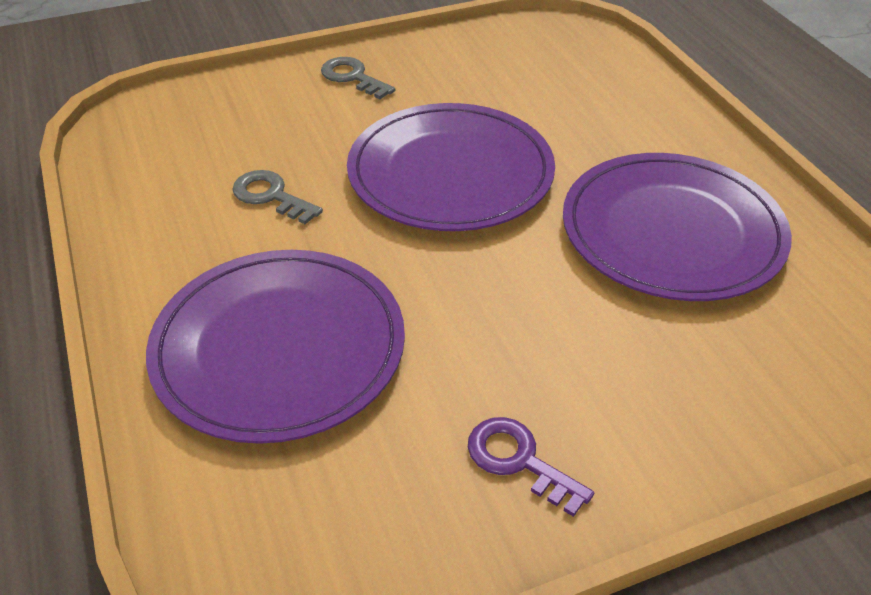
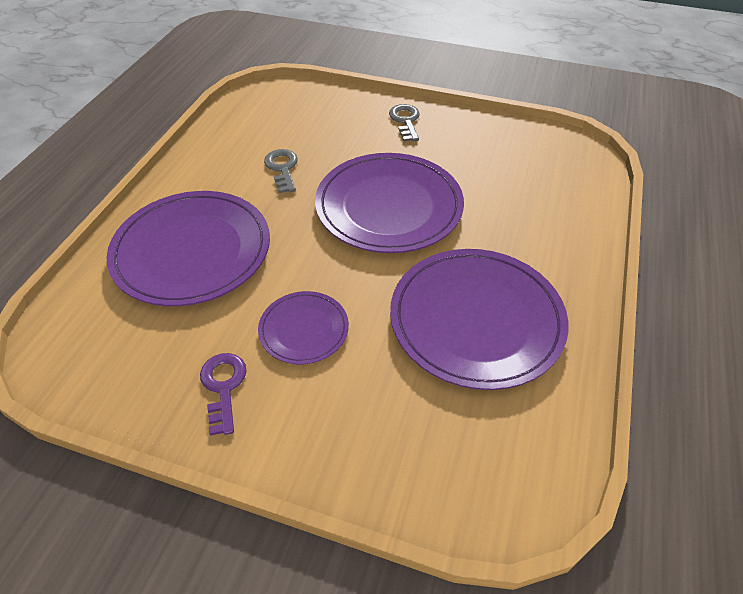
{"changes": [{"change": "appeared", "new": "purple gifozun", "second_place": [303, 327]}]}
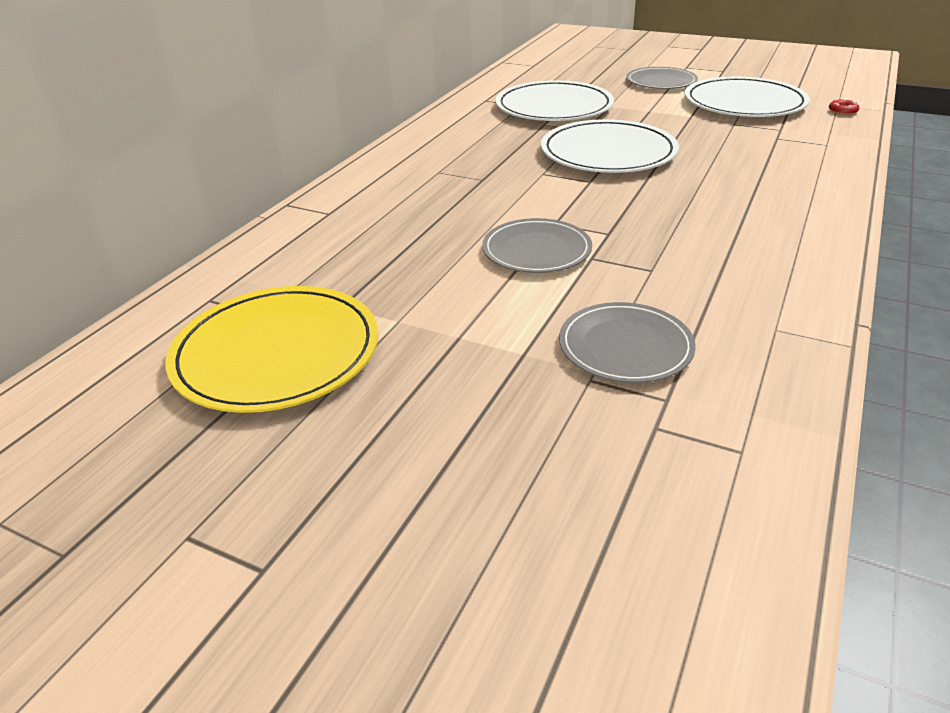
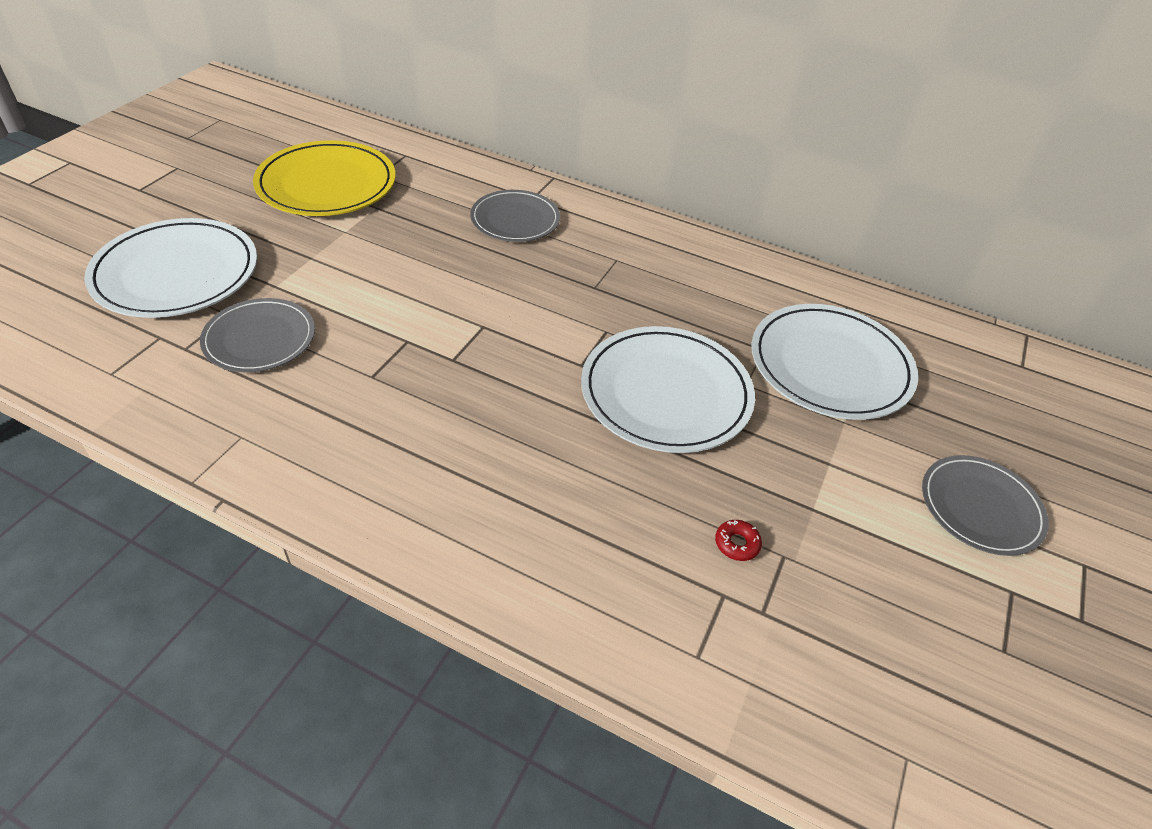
{"changes": [{"change": "relocated", "old": "grey gifozun", "first_place": [537, 245], "second_place": [515, 216]}, {"change": "relocated", "old": "white gifozun", "first_place": [747, 97], "second_place": [170, 268]}, {"change": "relocated", "old": "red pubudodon", "first_place": [844, 107], "second_place": [738, 540]}]}
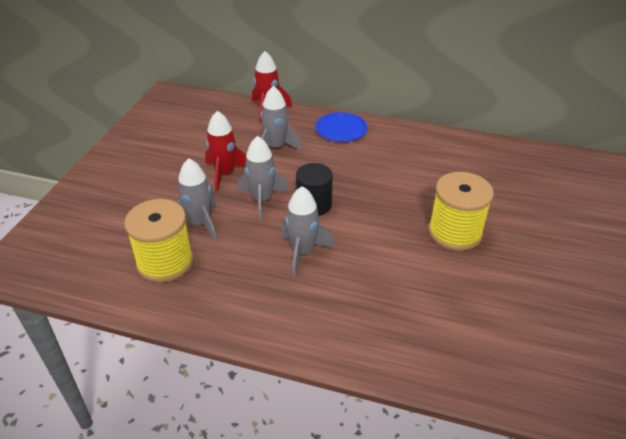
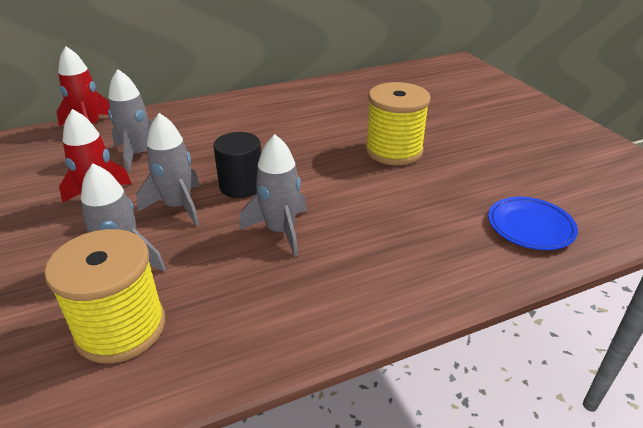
{"changes": [{"change": "relocated", "old": "blue gifozun", "first_place": [341, 127], "second_place": [533, 223]}]}
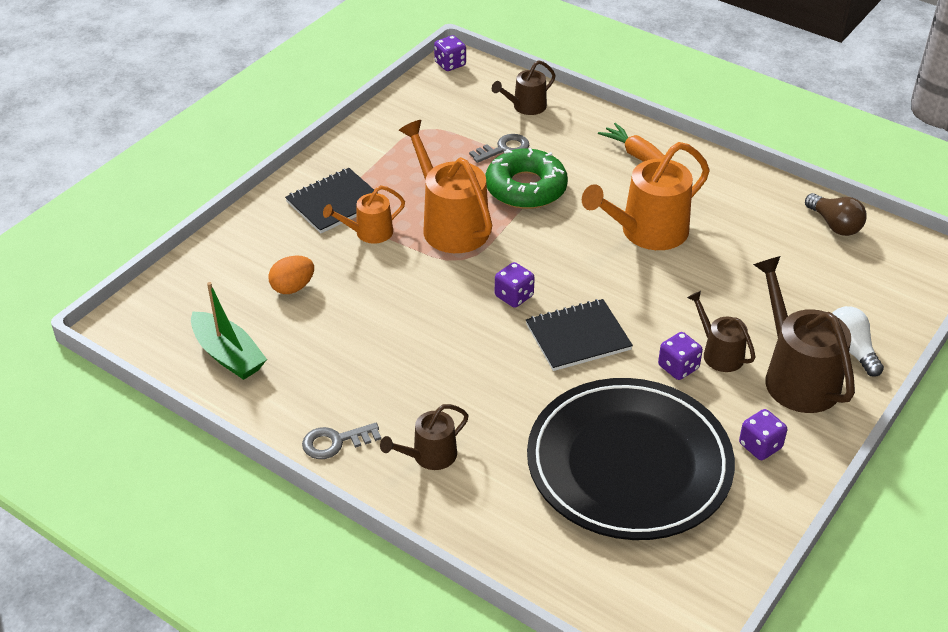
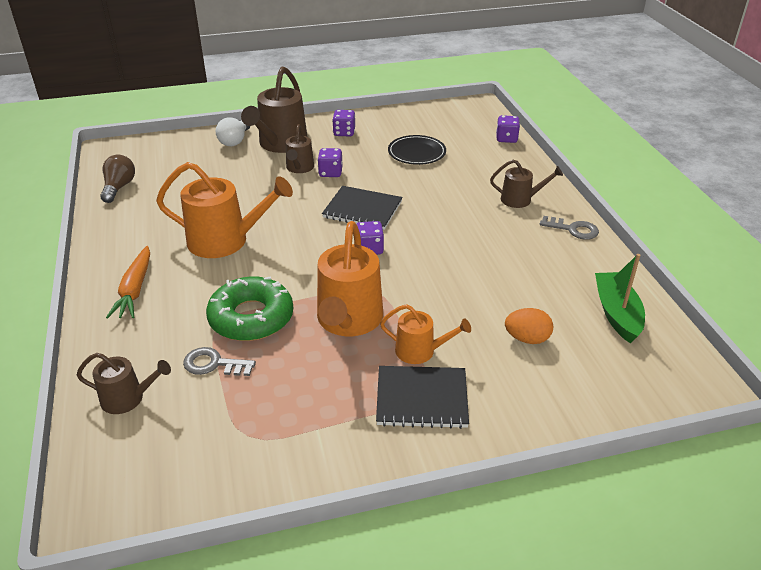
{"changes": [{"change": "relocated", "old": "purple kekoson", "first_place": [450, 53], "second_place": [508, 129]}, {"change": "size", "old": "black gifozun", "first_place": [631, 459], "second_place": [417, 150], "factor": 0.45}]}
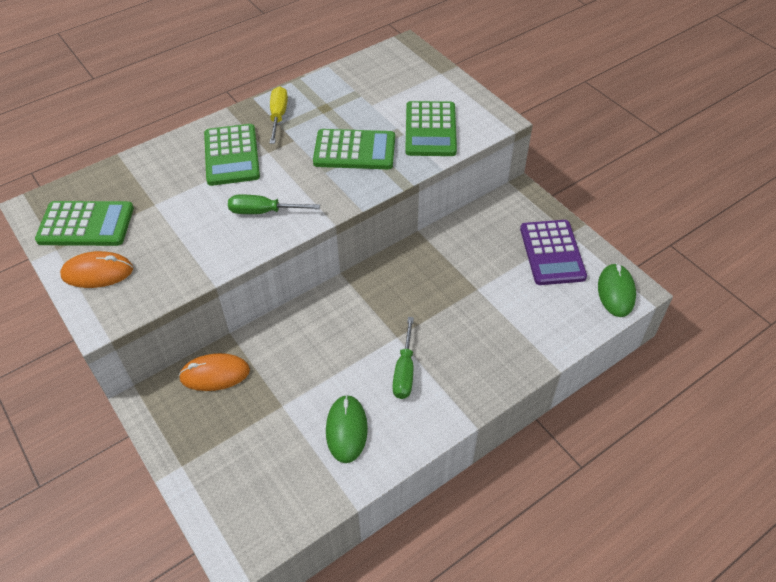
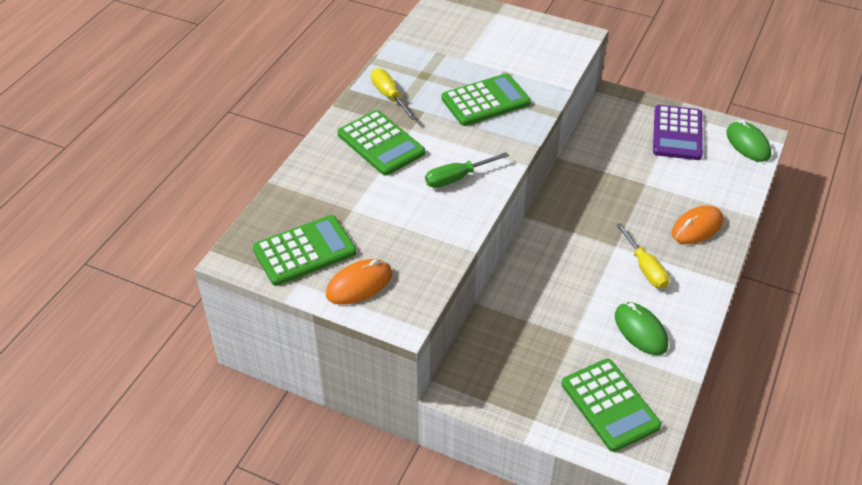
{"changes": [{"change": "relocated", "old": "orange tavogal", "first_place": [214, 372], "second_place": [697, 225]}, {"change": "relocated", "old": "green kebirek", "first_place": [431, 128], "second_place": [611, 405]}, {"change": "colour", "old": "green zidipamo", "new": "yellow zidipamo", "first_place": [403, 358], "second_place": [642, 256]}, {"change": "spun", "old": "purple kebirek", "first_place": [553, 252], "second_place": [678, 132], "degrees": 45}]}
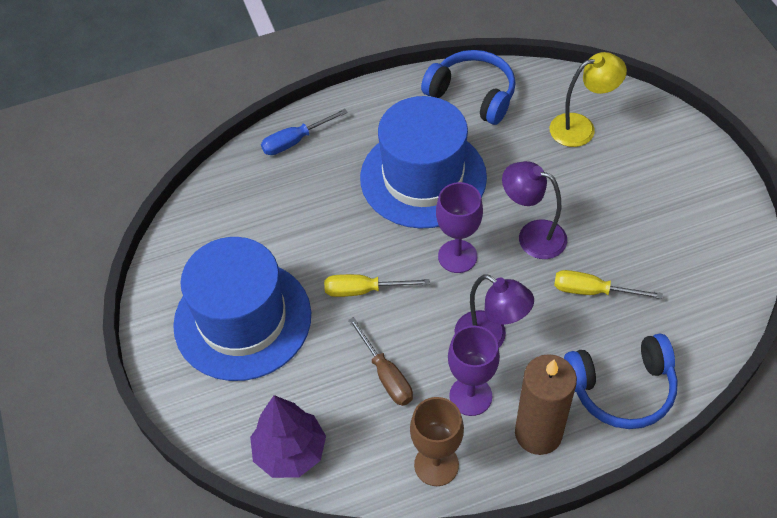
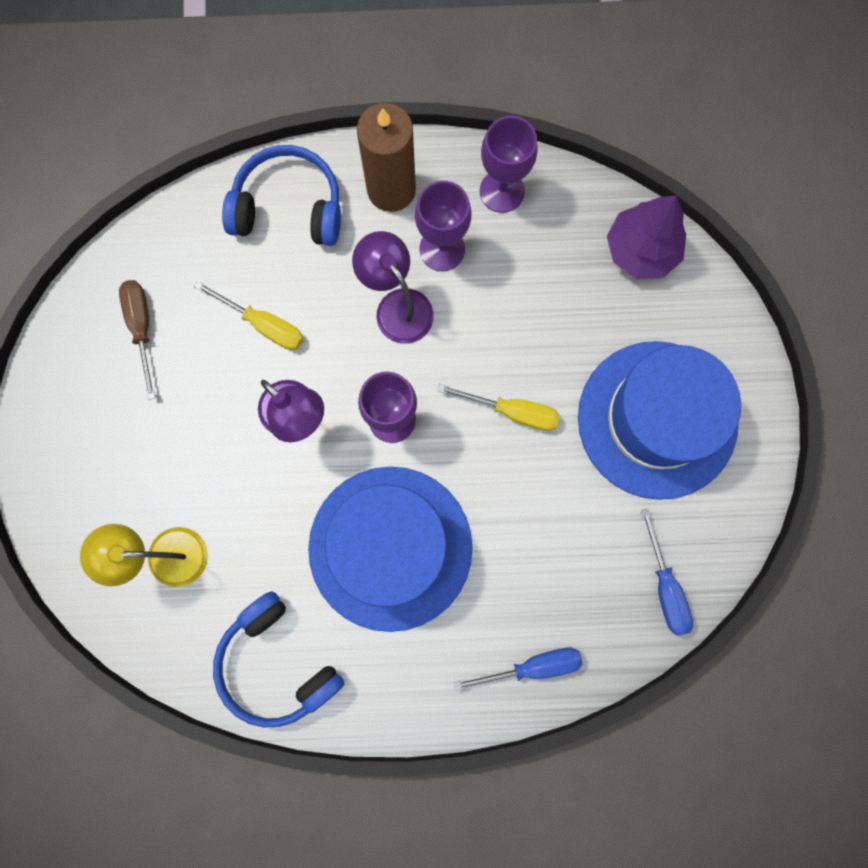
{"changes": [{"change": "appeared", "new": "blue zidipamo", "second_place": [667, 572]}, {"change": "relocated", "old": "brown zidipamo", "first_place": [380, 361], "second_place": [137, 340]}, {"change": "colour", "old": "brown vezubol", "new": "purple vezubol", "first_place": [437, 441], "second_place": [509, 164]}]}
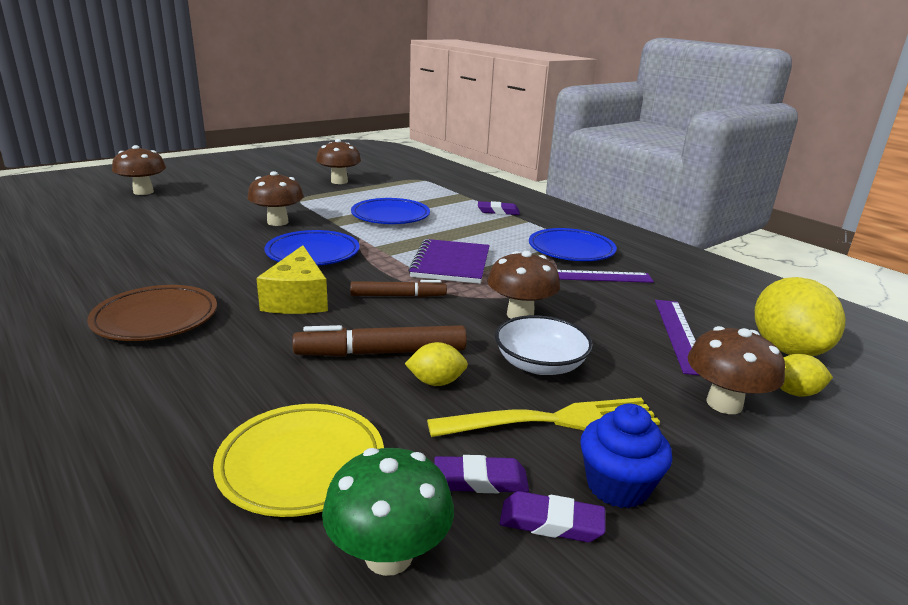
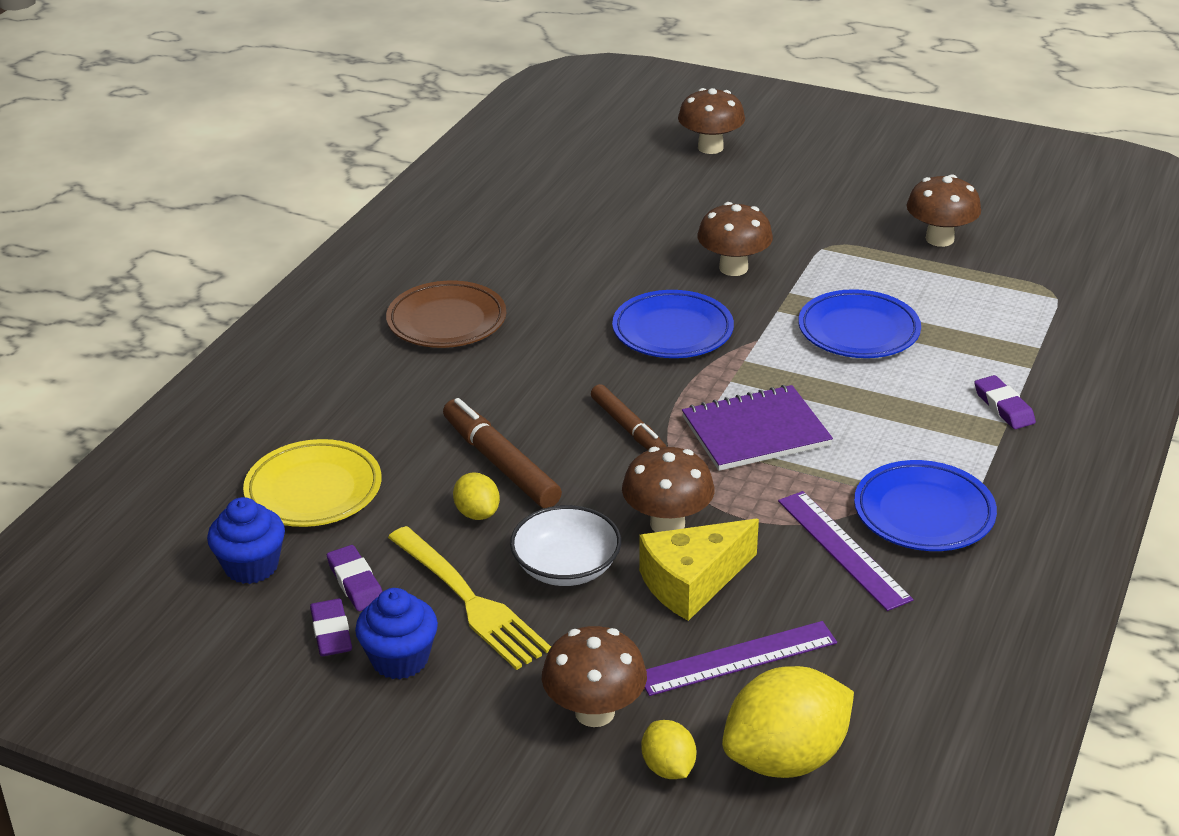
{"changes": [{"change": "relocated", "old": "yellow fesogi", "first_place": [292, 279], "second_place": [699, 569]}, {"change": "exchanged", "old": "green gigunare", "new": "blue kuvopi", "first_place": [388, 512], "second_place": [246, 540]}]}
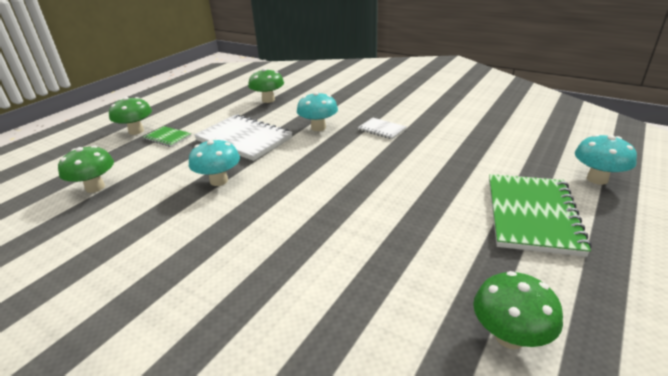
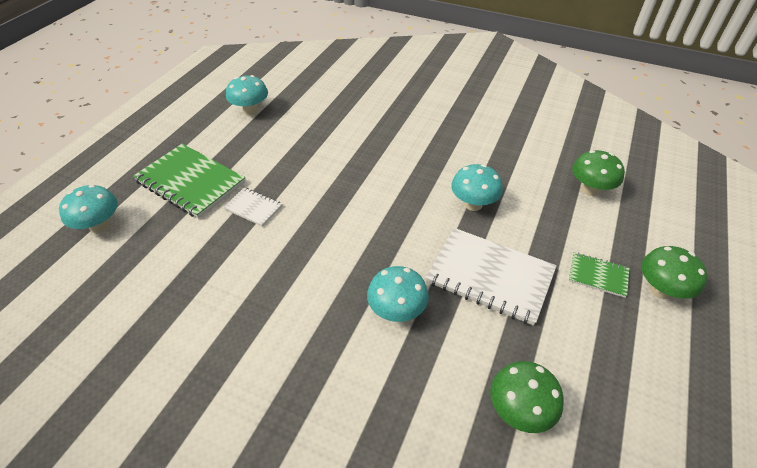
{"changes": [{"change": "relocated", "old": "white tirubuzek", "first_place": [382, 129], "second_place": [252, 207]}, {"change": "colour", "old": "green gigunare", "new": "turquoise gigunare", "first_place": [518, 310], "second_place": [247, 95]}, {"change": "spun", "old": "green tirubuzek", "first_place": [540, 215], "second_place": [189, 181], "degrees": -60}]}
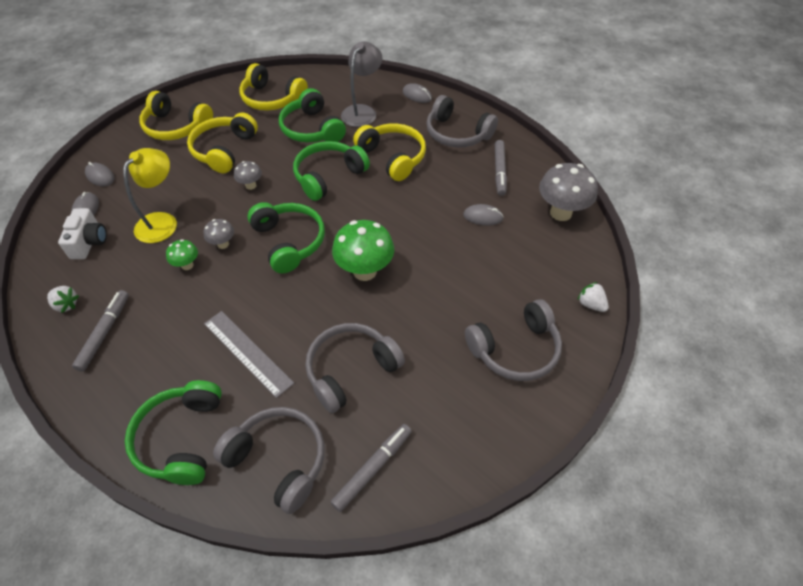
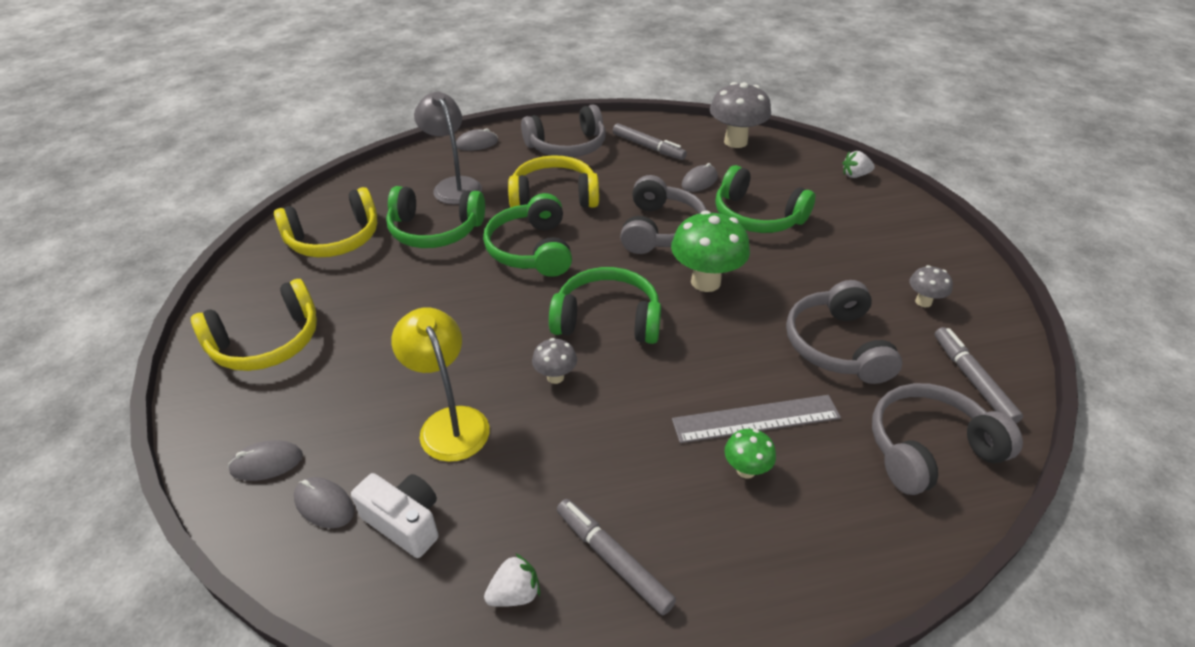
{"changes": [{"change": "missing", "old": "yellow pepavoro", "first_place": [222, 142]}, {"change": "relocated", "old": "green pepavoro", "first_place": [173, 432], "second_place": [765, 199]}, {"change": "relocated", "old": "green gigunare", "first_place": [182, 254], "second_place": [750, 453]}, {"change": "relocated", "old": "grey gigunare", "first_place": [248, 175], "second_place": [931, 286]}, {"change": "relocated", "old": "grey pepavoro", "first_place": [513, 340], "second_place": [663, 214]}]}
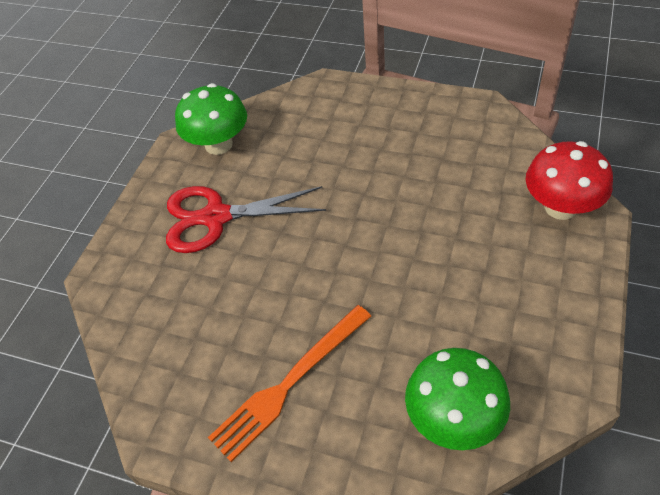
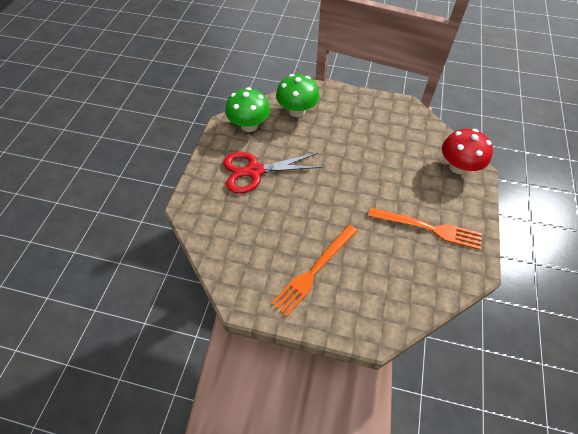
{"changes": [{"change": "appeared", "new": "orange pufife", "second_place": [425, 228]}, {"change": "relocated", "old": "green gigunare", "first_place": [457, 399], "second_place": [297, 95]}]}
